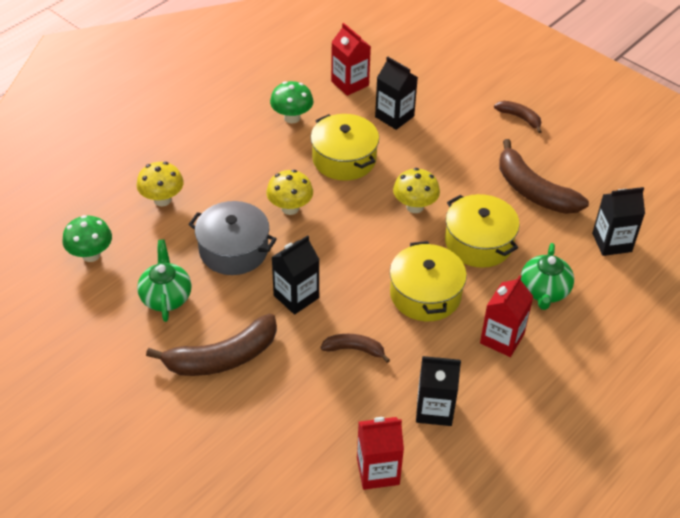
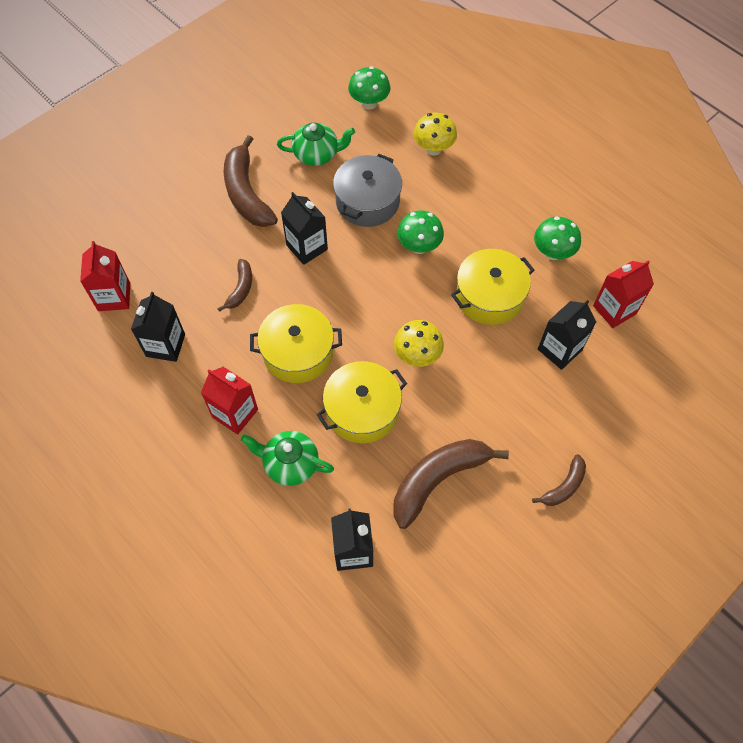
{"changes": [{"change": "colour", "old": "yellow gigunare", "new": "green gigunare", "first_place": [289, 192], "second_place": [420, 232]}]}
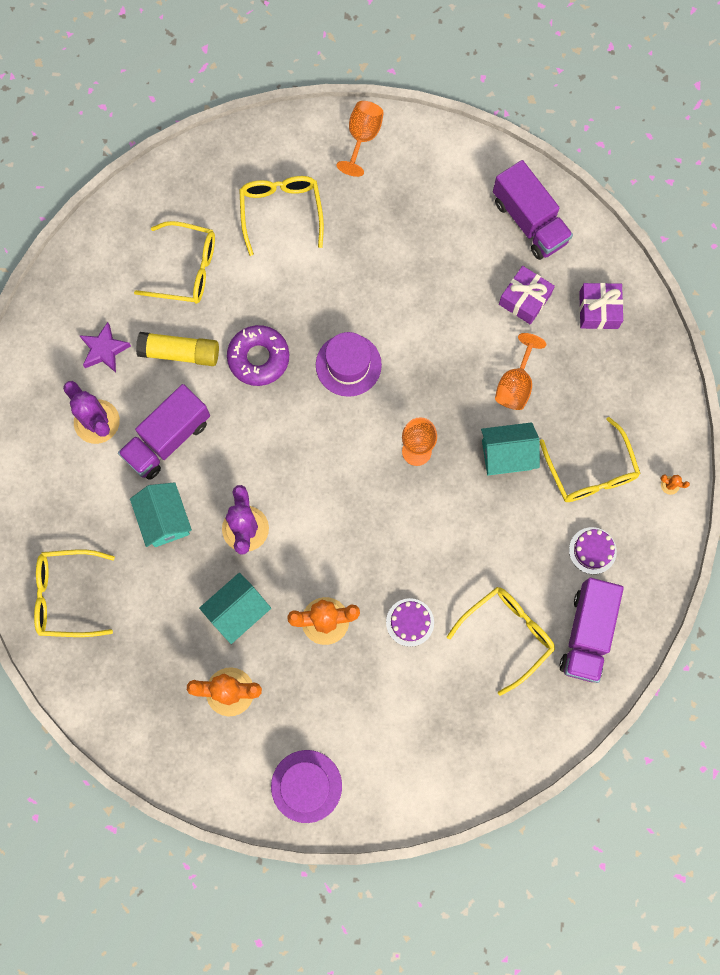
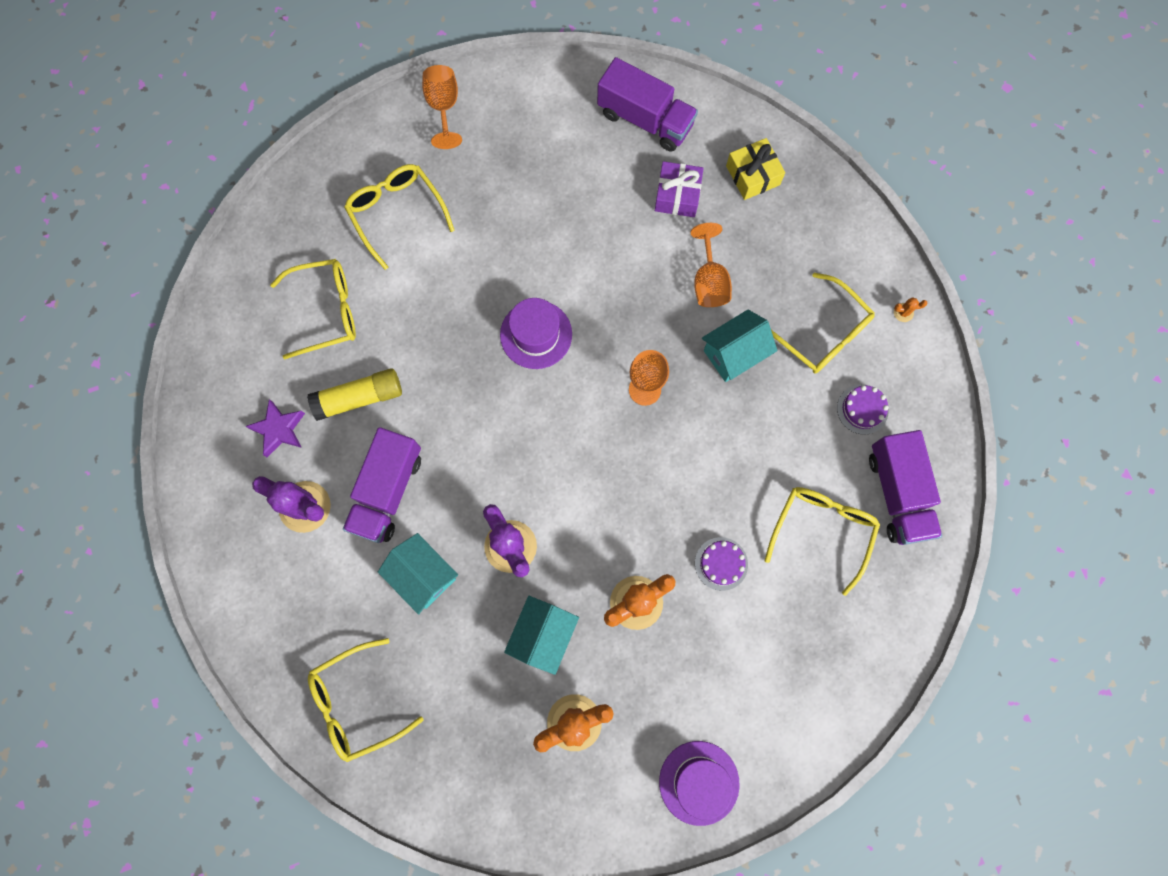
{"changes": [{"change": "missing", "old": "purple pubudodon", "first_place": [258, 355]}, {"change": "colour", "old": "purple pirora", "new": "yellow pirora", "first_place": [601, 306], "second_place": [755, 169]}]}
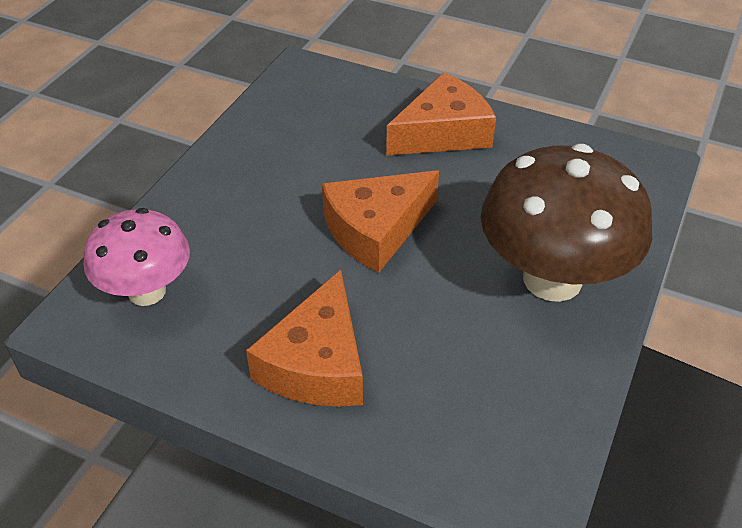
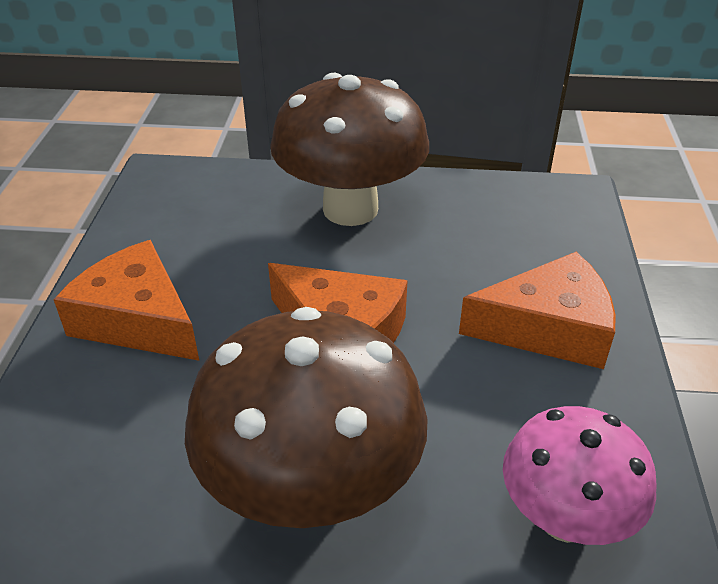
{"changes": [{"change": "appeared", "new": "brown gigunare", "second_place": [306, 417]}]}
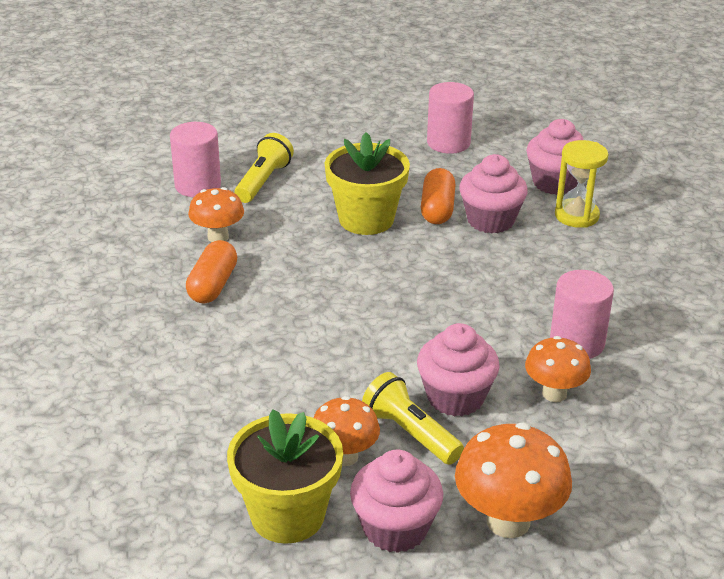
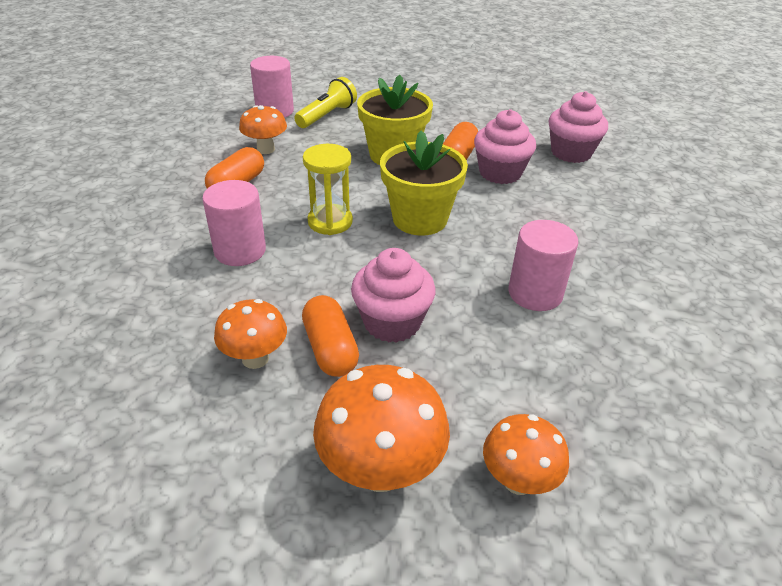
{"changes": [{"change": "missing", "old": "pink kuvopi", "first_place": [396, 501]}, {"change": "relocated", "old": "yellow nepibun", "first_place": [285, 476], "second_place": [424, 182]}, {"change": "relocated", "old": "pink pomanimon", "first_place": [450, 118], "second_place": [234, 223]}, {"change": "relocated", "old": "orange gigunare", "first_place": [558, 369], "second_place": [526, 454]}, {"change": "relocated", "old": "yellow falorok", "first_place": [581, 184], "second_place": [328, 189]}, {"change": "exchanged", "old": "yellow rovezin", "new": "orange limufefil", "first_place": [413, 418], "second_place": [330, 336]}]}
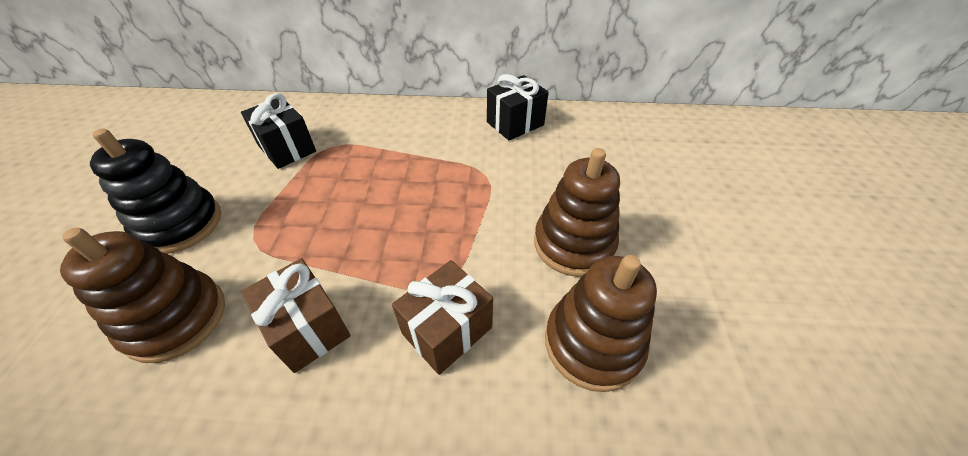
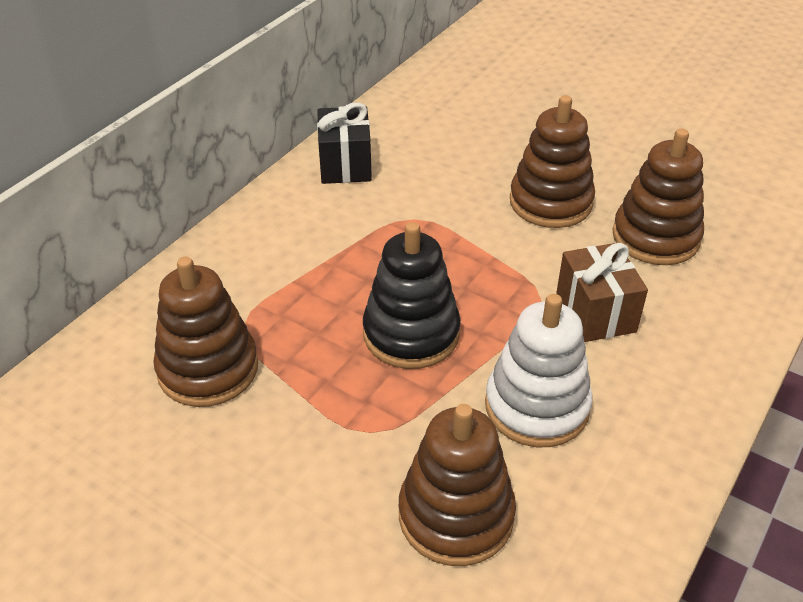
{"changes": [{"change": "relocated", "old": "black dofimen", "first_place": [155, 191], "second_place": [412, 295]}, {"change": "exchanged", "old": "black pirora", "new": "brown dofimen", "first_place": [278, 131], "second_place": [205, 332]}, {"change": "exchanged", "old": "brown pirora", "new": "white dofimen", "first_place": [296, 315], "second_place": [539, 370]}]}
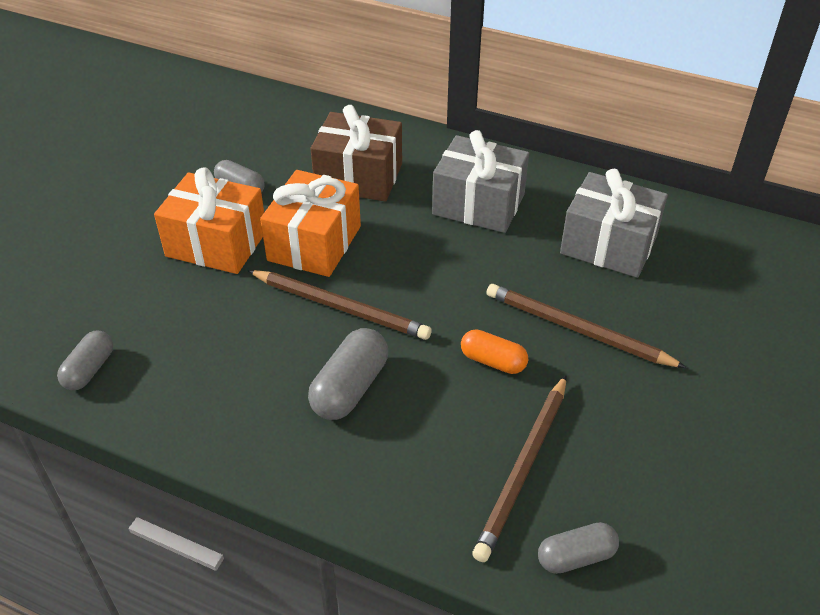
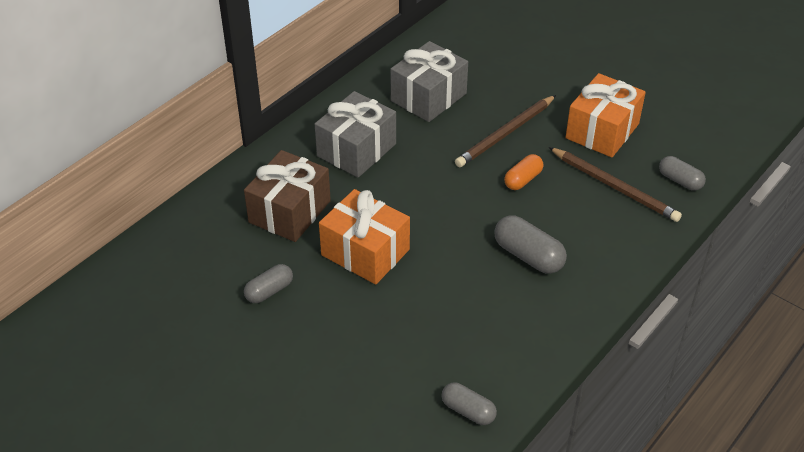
{"changes": [{"change": "missing", "old": "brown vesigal", "first_place": [340, 305]}, {"change": "relocated", "old": "orange pirora", "first_place": [209, 220], "second_place": [605, 115]}, {"change": "spun", "old": "grey limufefil", "first_place": [578, 548], "second_place": [682, 173], "degrees": -45}]}
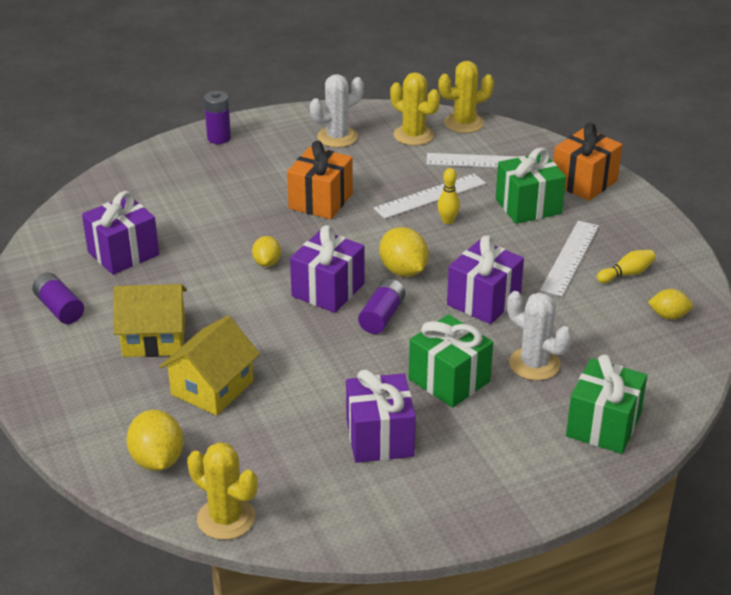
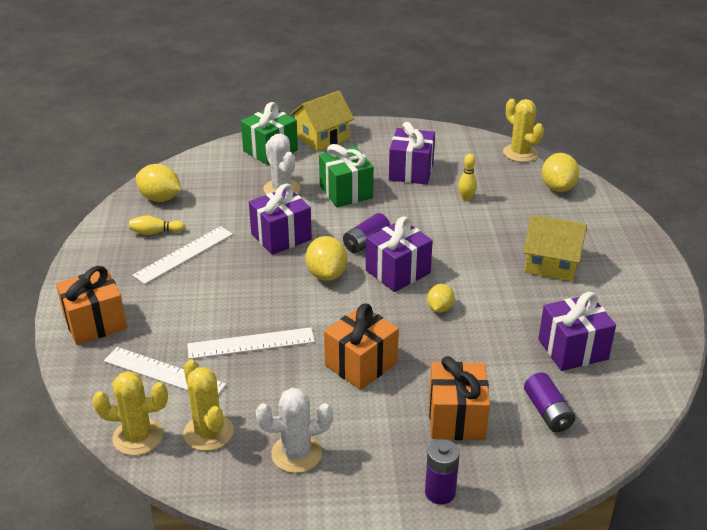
{"changes": [{"change": "missing", "old": "green pirora", "first_place": [531, 185]}, {"change": "appeared", "new": "orange pirora", "second_place": [459, 398]}, {"change": "relocated", "old": "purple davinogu", "first_place": [58, 298], "second_place": [549, 402]}, {"change": "relocated", "old": "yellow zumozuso", "first_place": [209, 366], "second_place": [322, 120]}, {"change": "relocated", "old": "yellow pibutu", "first_place": [449, 196], "second_place": [467, 177]}, {"change": "size", "old": "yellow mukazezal", "first_place": [670, 304], "second_place": [158, 183], "factor": 1.61}]}
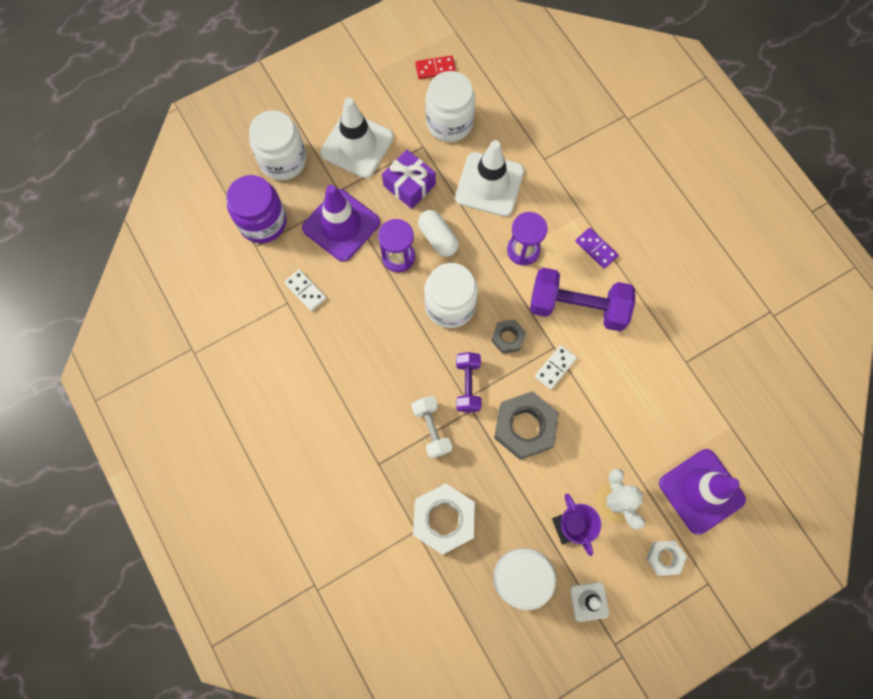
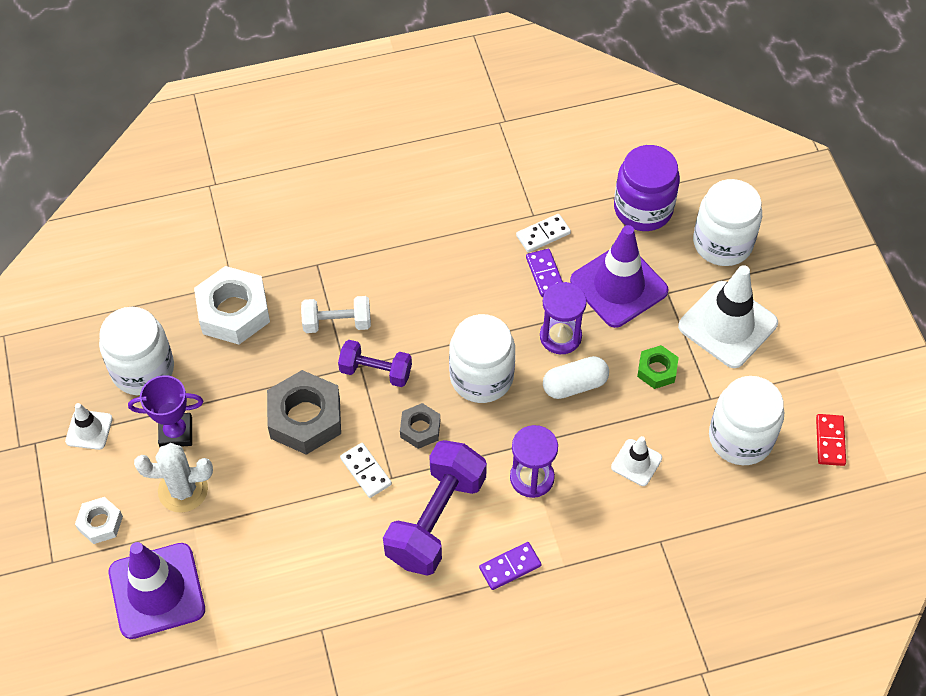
{"changes": [{"change": "appeared", "new": "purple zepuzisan", "second_place": [544, 273]}, {"change": "exchanged", "old": "purple pirora", "new": "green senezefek", "first_place": [409, 179], "second_place": [658, 367]}, {"change": "size", "old": "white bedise", "first_place": [489, 178], "second_place": [636, 461], "factor": 0.5}]}
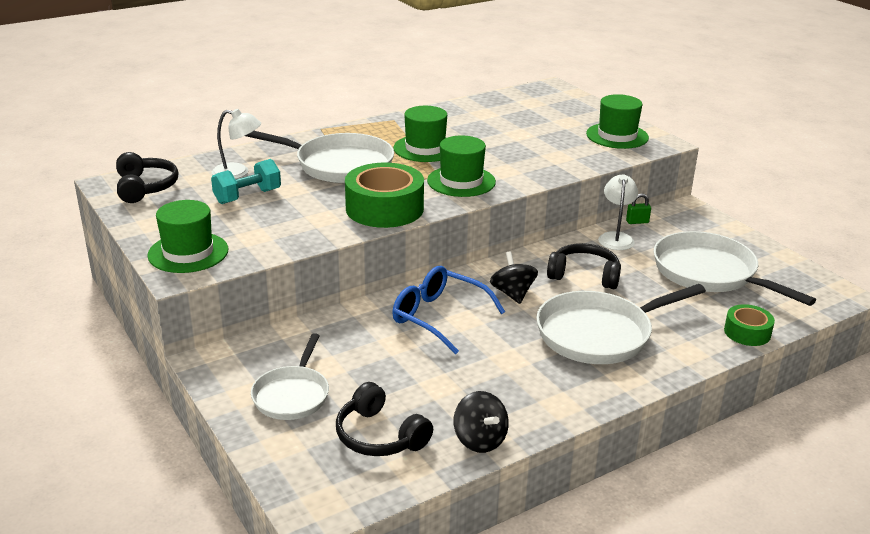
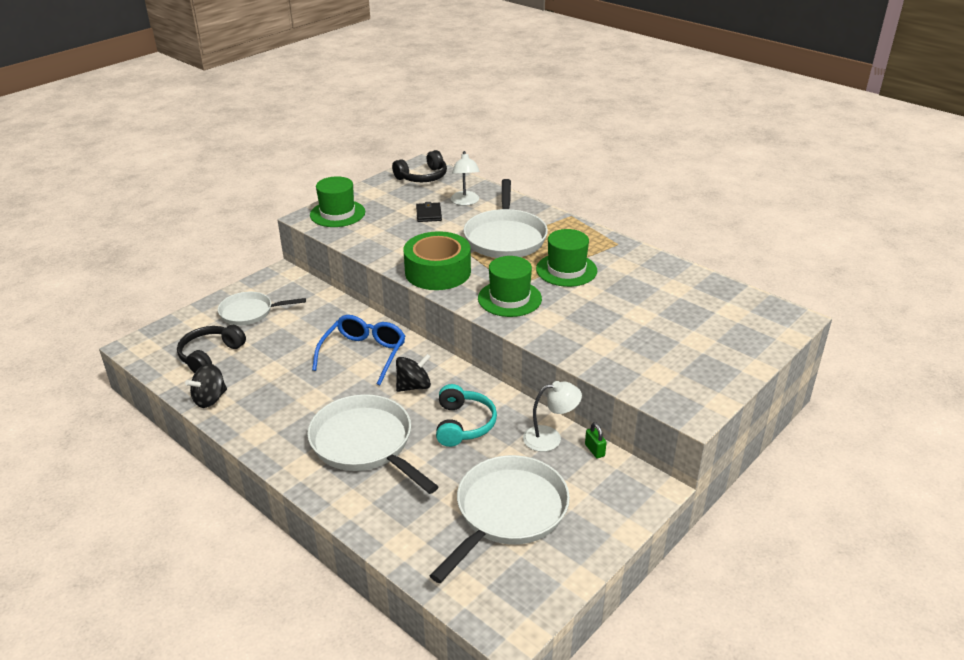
{"changes": [{"change": "missing", "old": "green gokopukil", "first_place": [617, 121]}, {"change": "missing", "old": "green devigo", "first_place": [749, 325]}, {"change": "exchanged", "old": "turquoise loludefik", "new": "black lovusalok", "first_place": [246, 181], "second_place": [429, 212]}, {"change": "colour", "old": "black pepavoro", "new": "turquoise pepavoro", "first_place": [584, 266], "second_place": [466, 415]}]}
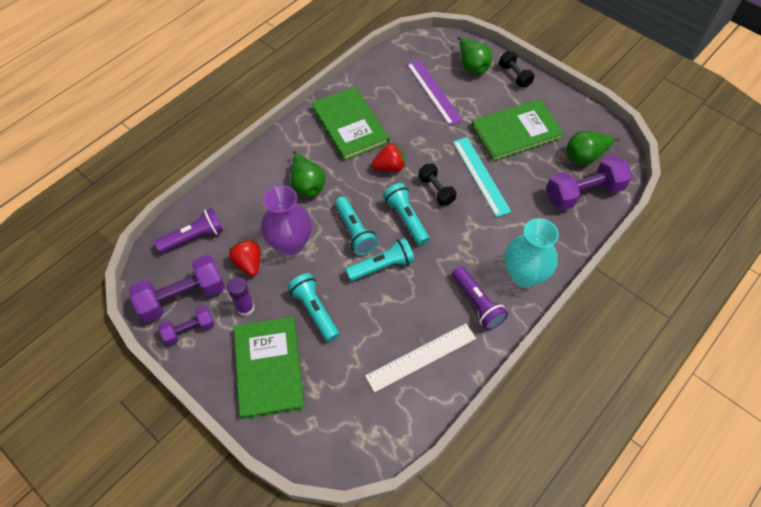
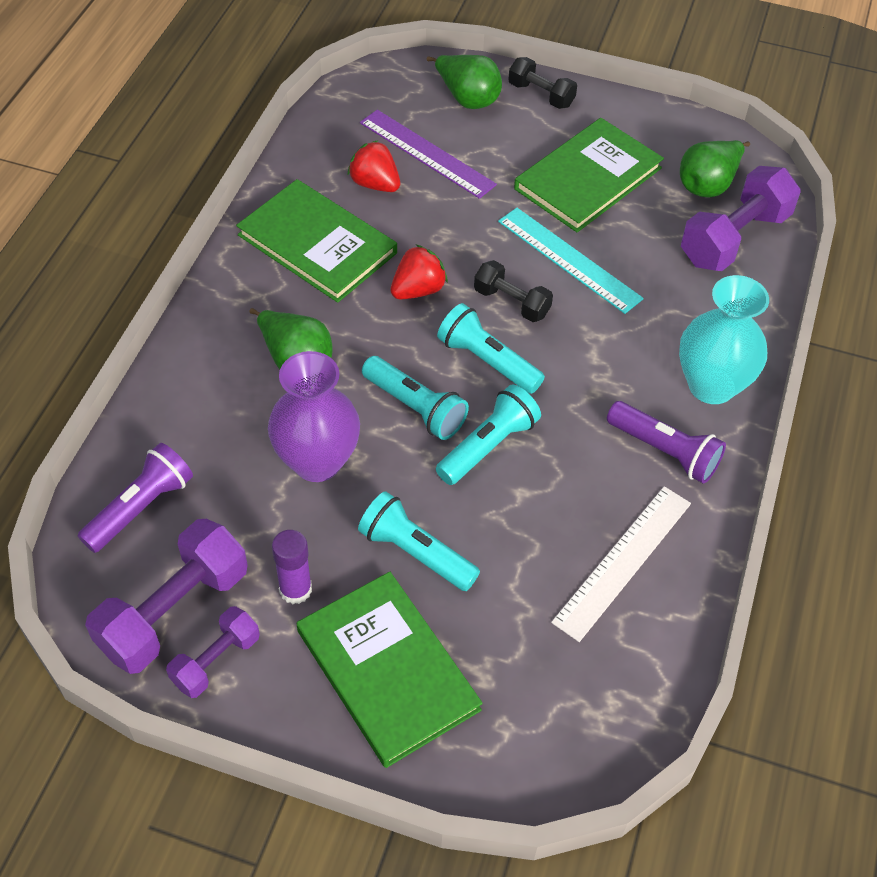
{"changes": [{"change": "relocated", "old": "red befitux", "first_place": [244, 257], "second_place": [373, 166]}]}
